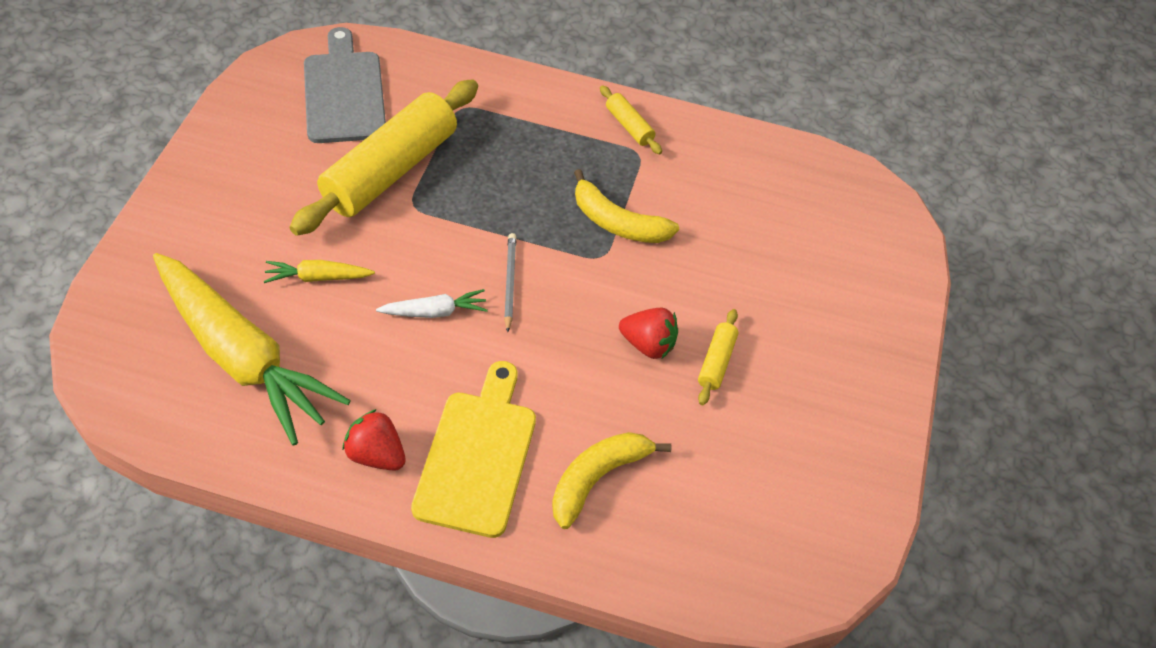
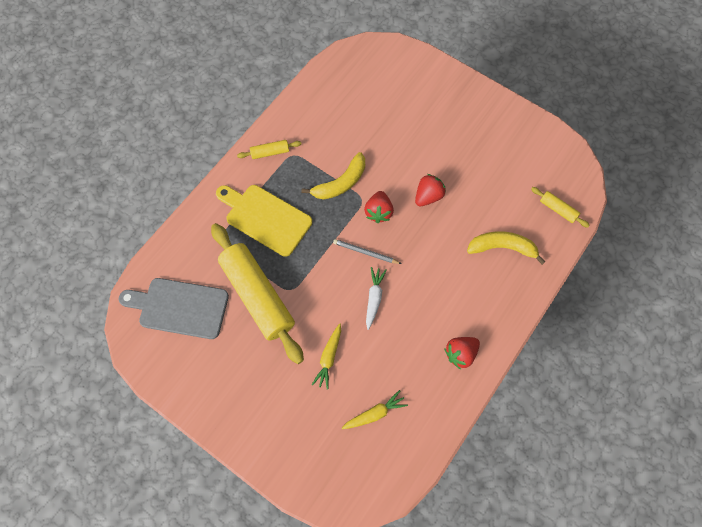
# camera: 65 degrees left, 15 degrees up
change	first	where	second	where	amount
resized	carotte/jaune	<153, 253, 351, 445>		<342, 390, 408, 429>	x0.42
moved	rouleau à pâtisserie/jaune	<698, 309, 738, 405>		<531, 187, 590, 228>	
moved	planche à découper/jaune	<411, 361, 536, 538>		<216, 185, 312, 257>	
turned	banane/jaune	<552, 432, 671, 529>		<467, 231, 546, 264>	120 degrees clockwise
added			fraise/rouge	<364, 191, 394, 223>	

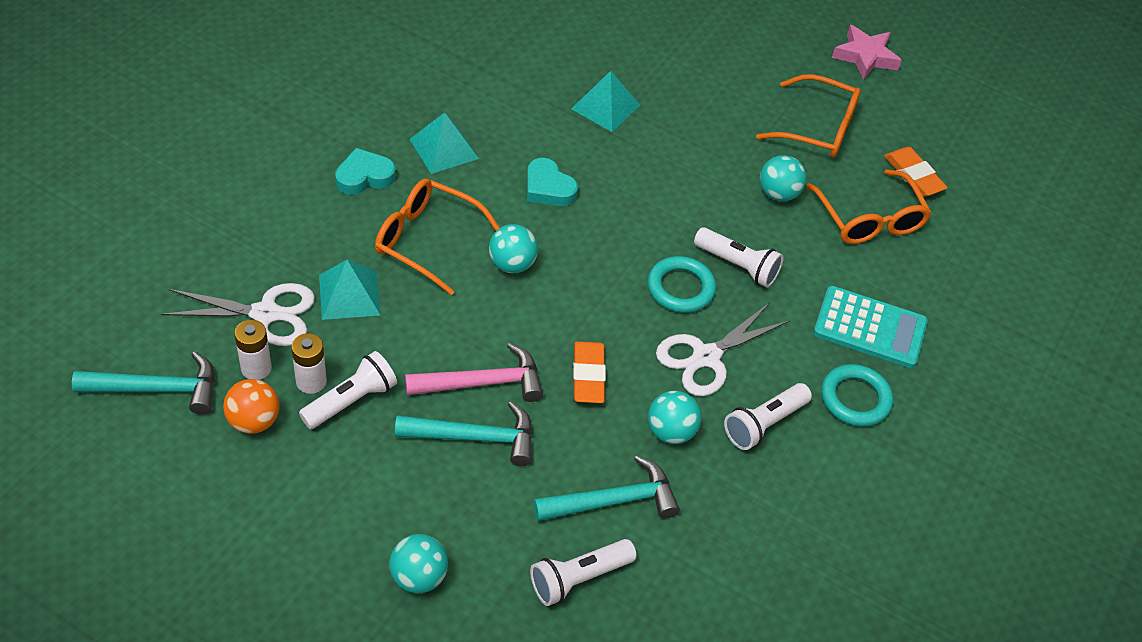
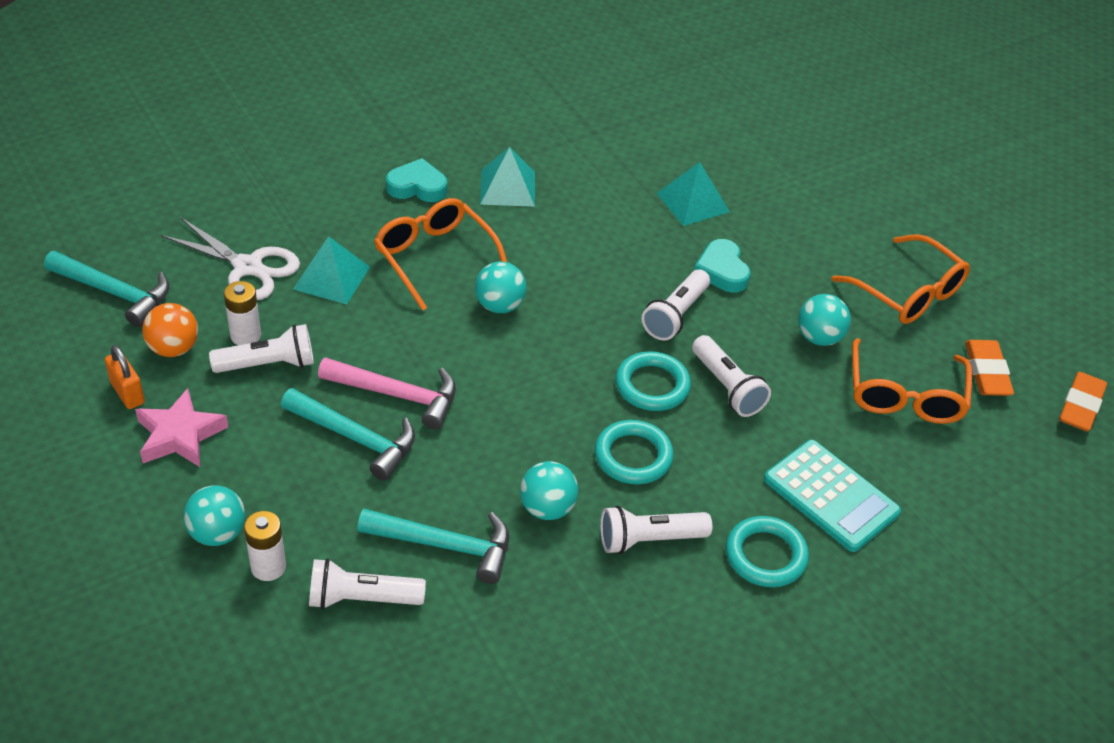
# camera: 30 degrees right, 5 degrees down
change	first	where	second	where	amount
moved	étoile/rose	<832, 25, 902, 80>		<135, 388, 228, 467>	
moved	cœur/turquoise	<527, 158, 578, 206>		<694, 239, 751, 292>	
replaced	ciseaux/blanc	<656, 302, 790, 396>	anneau/turquoise	<595, 420, 674, 484>	
moved	pile/blanc	<234, 320, 272, 380>		<244, 511, 286, 581>	
moved	gomme/orange	<573, 341, 606, 403>		<1059, 372, 1107, 432>	
added			lampe de poche/blanc	<642, 269, 710, 341>	
added			cadenas/orange	<105, 345, 145, 409>	

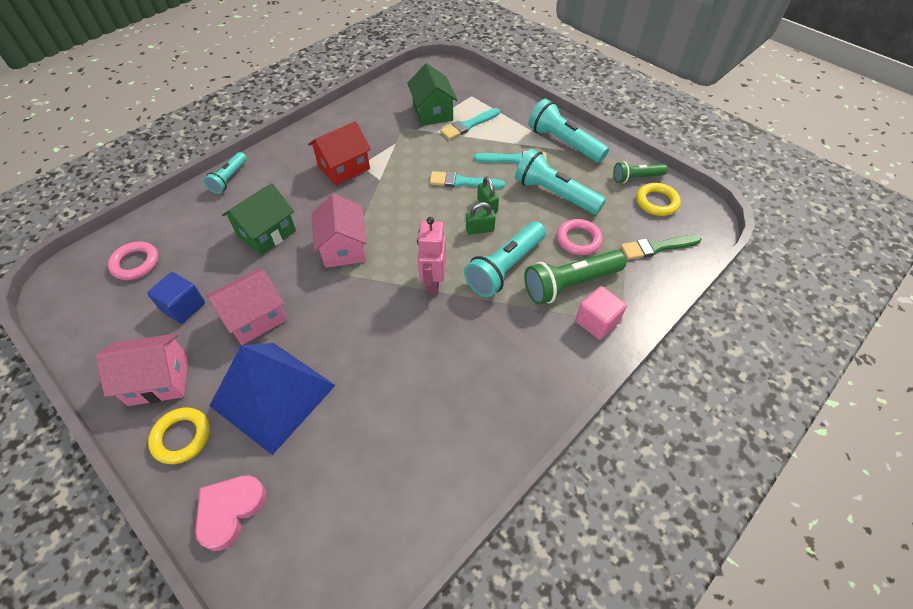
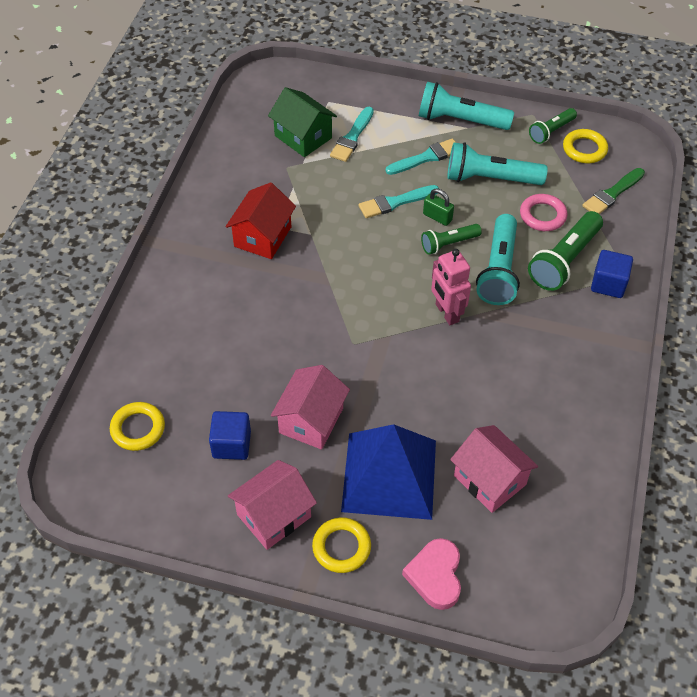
# camera: 30 degrees left, 0 degrees up
change	first	where	second	where	amount
removed	lampe de poche/turquoise	<204, 152, 247, 194>			
removed	maison/vert	<222, 183, 296, 255>			
moved	maison/rose	<312, 194, 367, 268>		<450, 425, 538, 513>	
replaced	cadenas/vert	<466, 202, 496, 235>	lampe de poche/vert	<421, 224, 482, 255>	
recoloured	anneau/rose	<108, 241, 159, 280>	anneau/jaune	<110, 402, 165, 451>	
recoloured	cube/rose	<576, 286, 627, 340>	cube/bleu	<591, 250, 633, 298>	

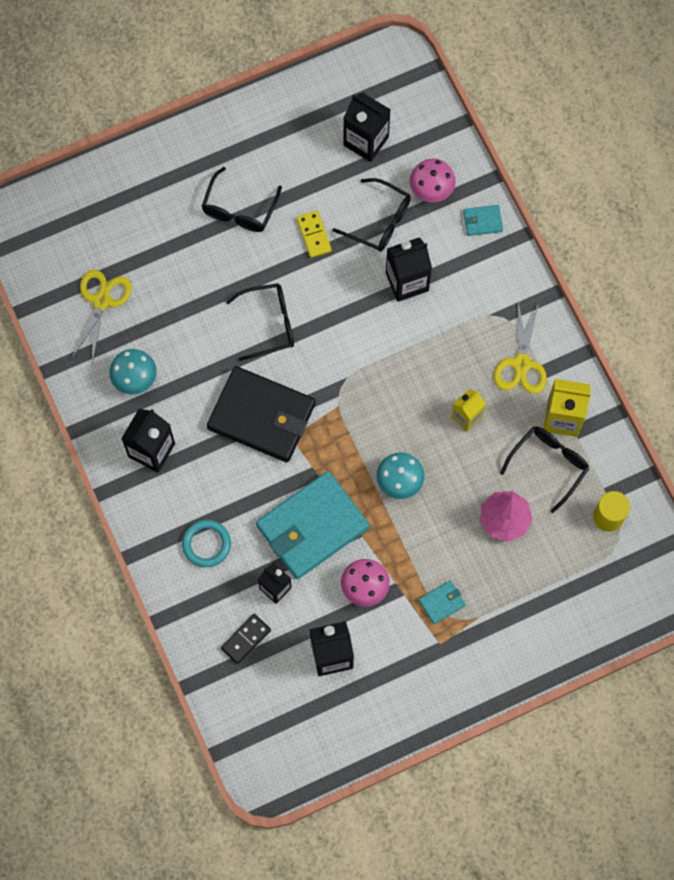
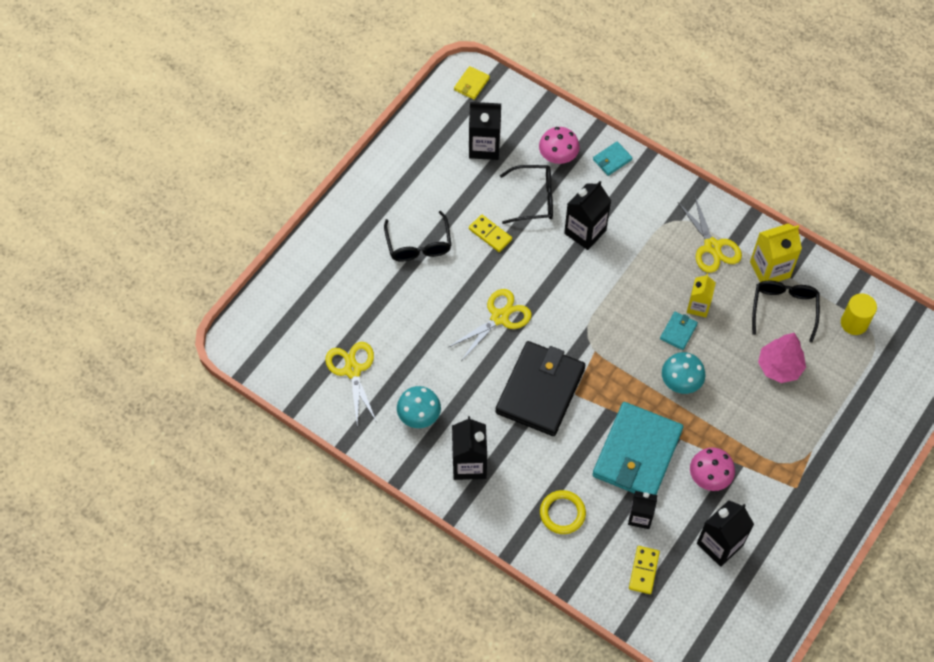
# camera: 30 degrees left, 10 degrees down
change	first	where	second	where	amount
replaced	lunettes/noir	<226, 283, 294, 361>	ciseaux/jaune	<449, 289, 532, 361>	
turned	portefeuille/noir	<207, 366, 316, 462>		<495, 341, 585, 436>	60 degrees counterclockwise
recoloured	anneau/turquoise	<182, 520, 231, 567>	anneau/jaune	<540, 490, 586, 534>	
moved	portefeuille/turquoise	<419, 580, 466, 624>		<660, 312, 698, 350>	
recoloured	domino/noir	<221, 614, 271, 664>	domino/jaune	<629, 546, 660, 594>	
added			portefeuille/jaune	<454, 66, 490, 100>	

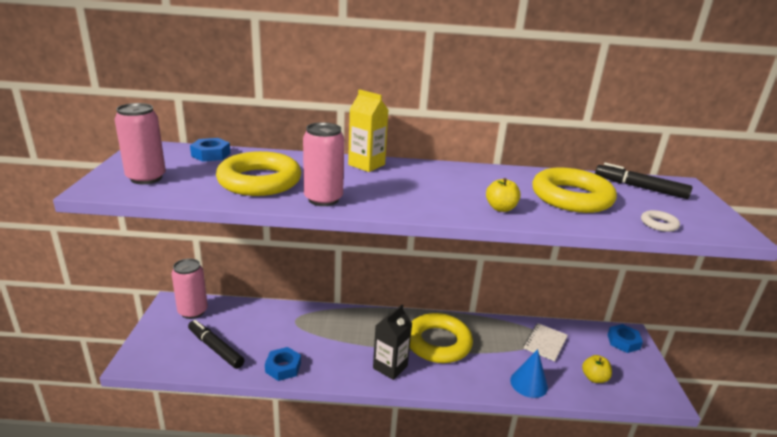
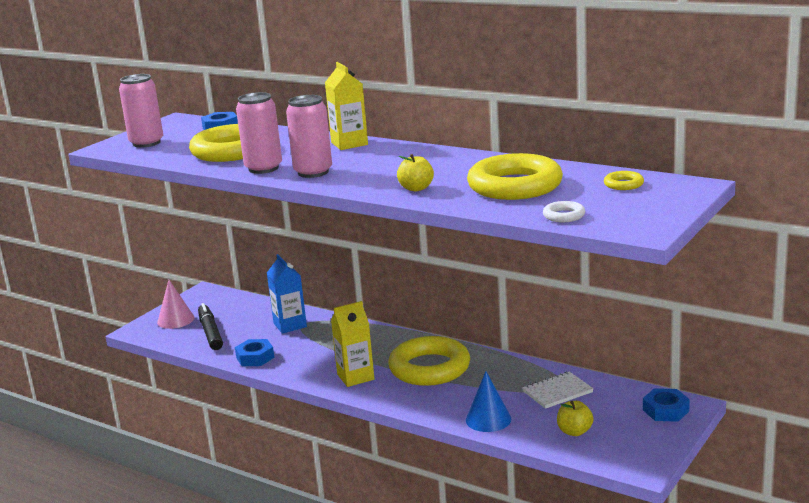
# camera: 35 degrees right, 5 degrees down
change	first	where	second	where	amount
replaced	feutre/noir	<595, 163, 693, 199>	anneau/jaune	<604, 171, 644, 190>	
moved	canette/rose	<172, 258, 208, 319>		<286, 95, 332, 178>	
recoloured	brique de lait/noir	<373, 305, 412, 380>	brique de lait/jaune	<331, 301, 374, 387>	
added			brique de lait/bleu	<267, 254, 307, 334>	
added			cône/rose	<157, 280, 194, 329>	

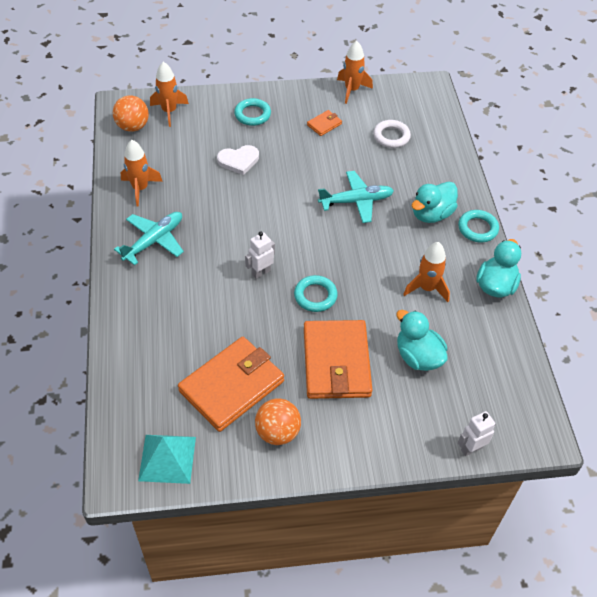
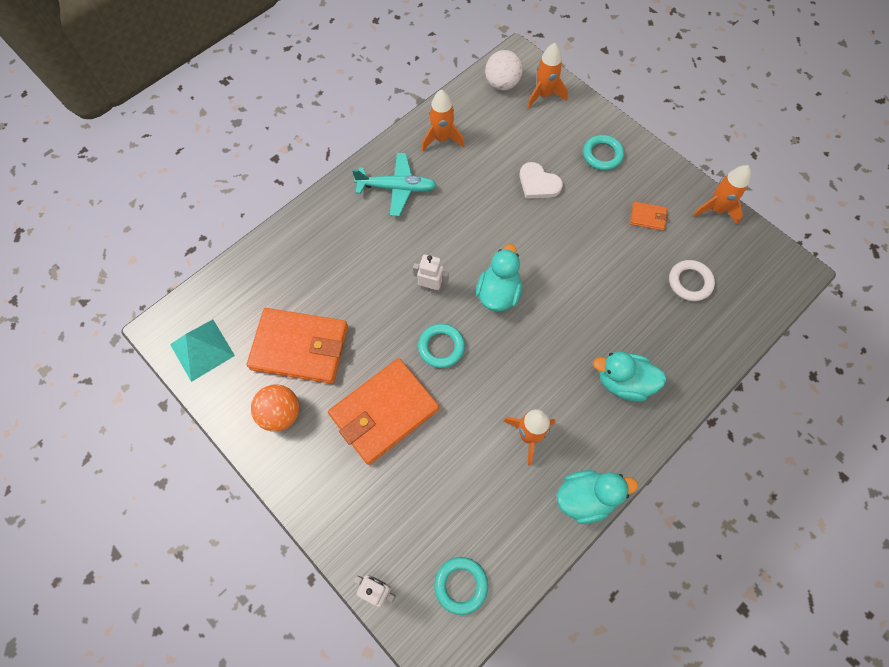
# camera: 55 degrees right, 15 degrees up
change	first	where	second	where	amount
recoloured	balle/orange	<113, 95, 149, 132>	balle/blanc	<485, 50, 523, 91>	
removed	avion/turquoise	<318, 171, 394, 223>			
moved	anneau/turquoise	<458, 210, 499, 242>		<434, 557, 488, 615>	
moved	canard/turquoise	<396, 310, 448, 371>		<476, 244, 522, 312>	

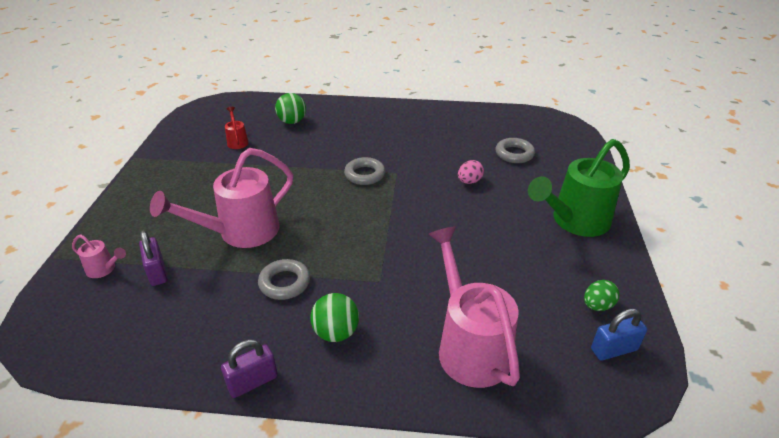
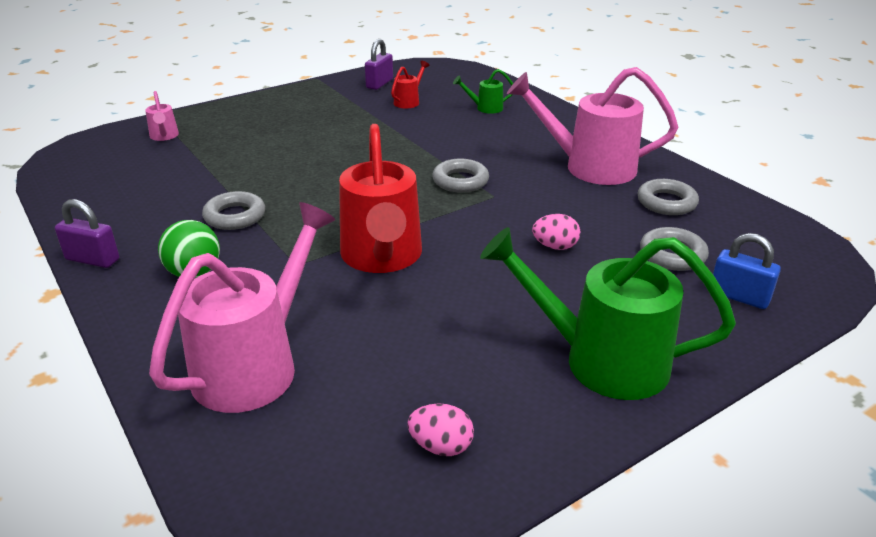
# camera: 50 degrees right, 5 degrees down
change	first	where	second	where	amount
replaced	balle/vert	<275, 93, 306, 124>	arrosoir/vert	<453, 69, 513, 114>	
moved	arrosoir/rose	<150, 148, 293, 248>		<507, 67, 678, 185>	
moved	cadenas/violet	<139, 230, 167, 286>		<365, 39, 393, 90>	
recoloured	œuf/vert	<584, 280, 620, 311>	œuf/rose	<407, 403, 474, 456>	
moved	cadenas/bleu	<591, 308, 647, 360>		<713, 233, 781, 309>	
added			arrosoir/rouge	<339, 124, 422, 273>	
added			anneau/gris	<638, 179, 699, 215>	

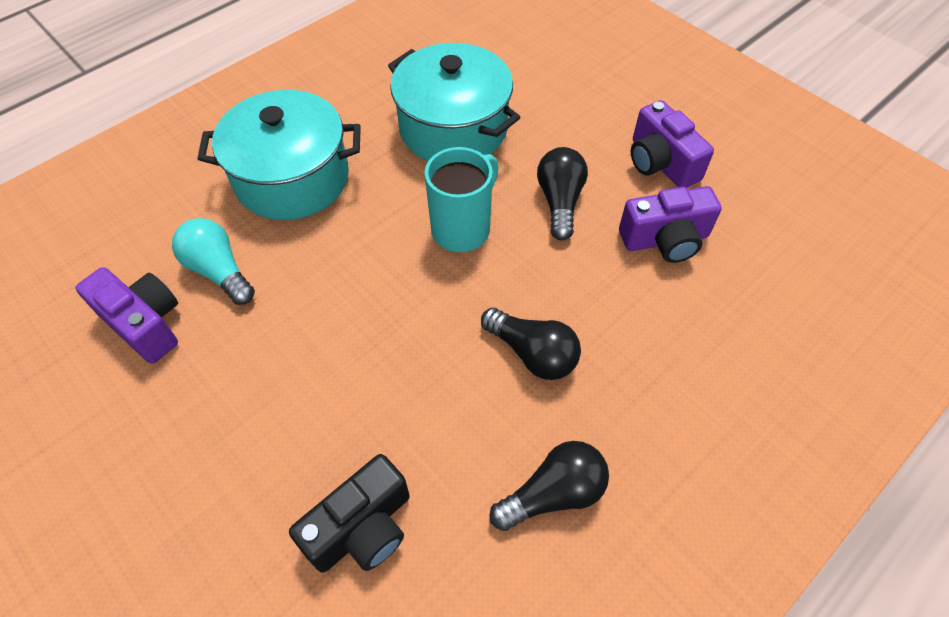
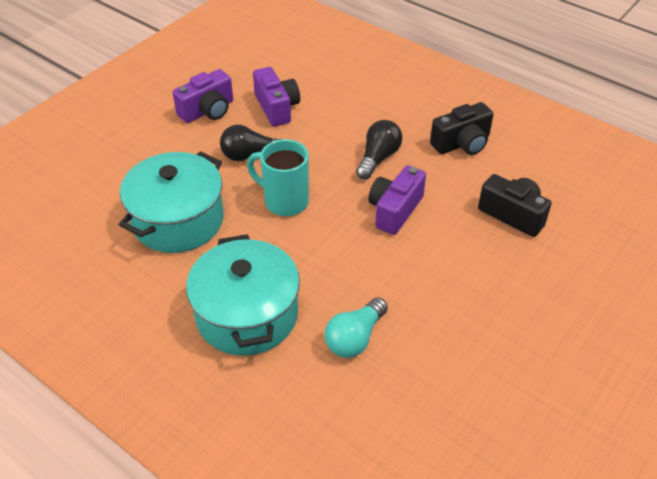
# camera: 100 degrees left, 10 degrees down
change	first	where	second	where	amount
moved	appareil photo/violet	<76, 267, 178, 364>		<368, 165, 426, 235>	
replaced	ampoule/noir	<489, 441, 609, 531>	appareil photo/noir	<430, 102, 493, 155>	

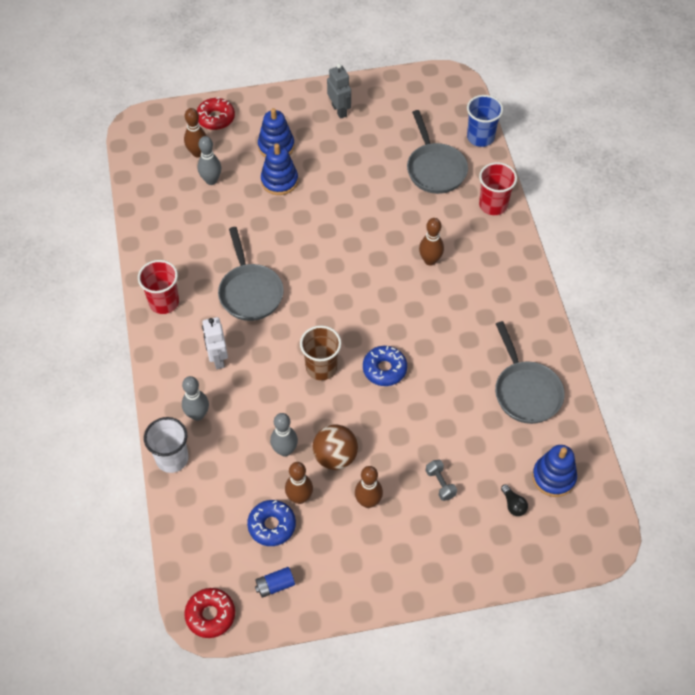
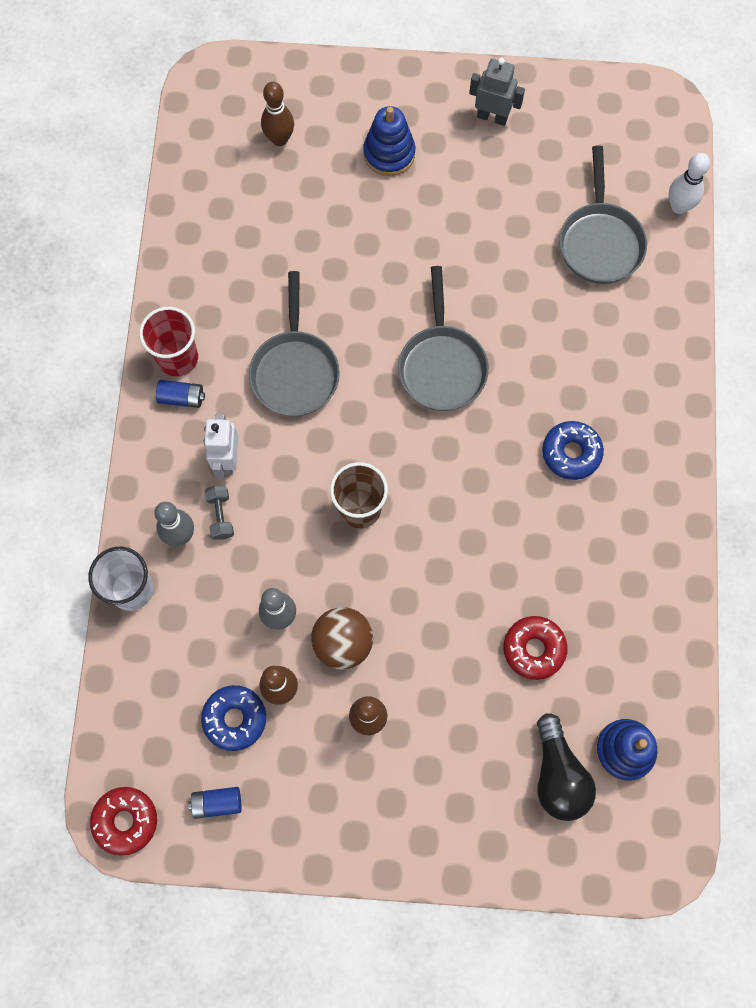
# camera: 15 degrees right, 15 degrees up
change	first	where	second	where	amount
turned	robot/gris	<327, 64, 351, 119>		<469, 58, 525, 126>	60 degrees counterclockwise
replaced	gobelet/bleu	<467, 95, 503, 147>	quille/blanc	<669, 153, 710, 214>	
moved	beignet/rouge	<196, 97, 235, 130>		<503, 616, 567, 680>	
removed	quille/gris	<197, 136, 221, 185>			
removed	jouet à empiler/bleu	<261, 144, 298, 195>			
removed	gobelet/rouge	<479, 162, 517, 215>			
removed	quille/marron	<419, 218, 444, 266>			
moved	poêle/gris	<495, 321, 565, 424>		<398, 266, 489, 411>	
moved	beignet/bleu	<363, 346, 407, 386>		<542, 421, 604, 480>	
moved	haltère/gris	<425, 460, 457, 501>		<205, 486, 234, 540>	
resized	ampoule/noir	<501, 484, 528, 516>		<537, 713, 596, 821>	x2.05
added			pile/bleu	<156, 380, 205, 408>	

